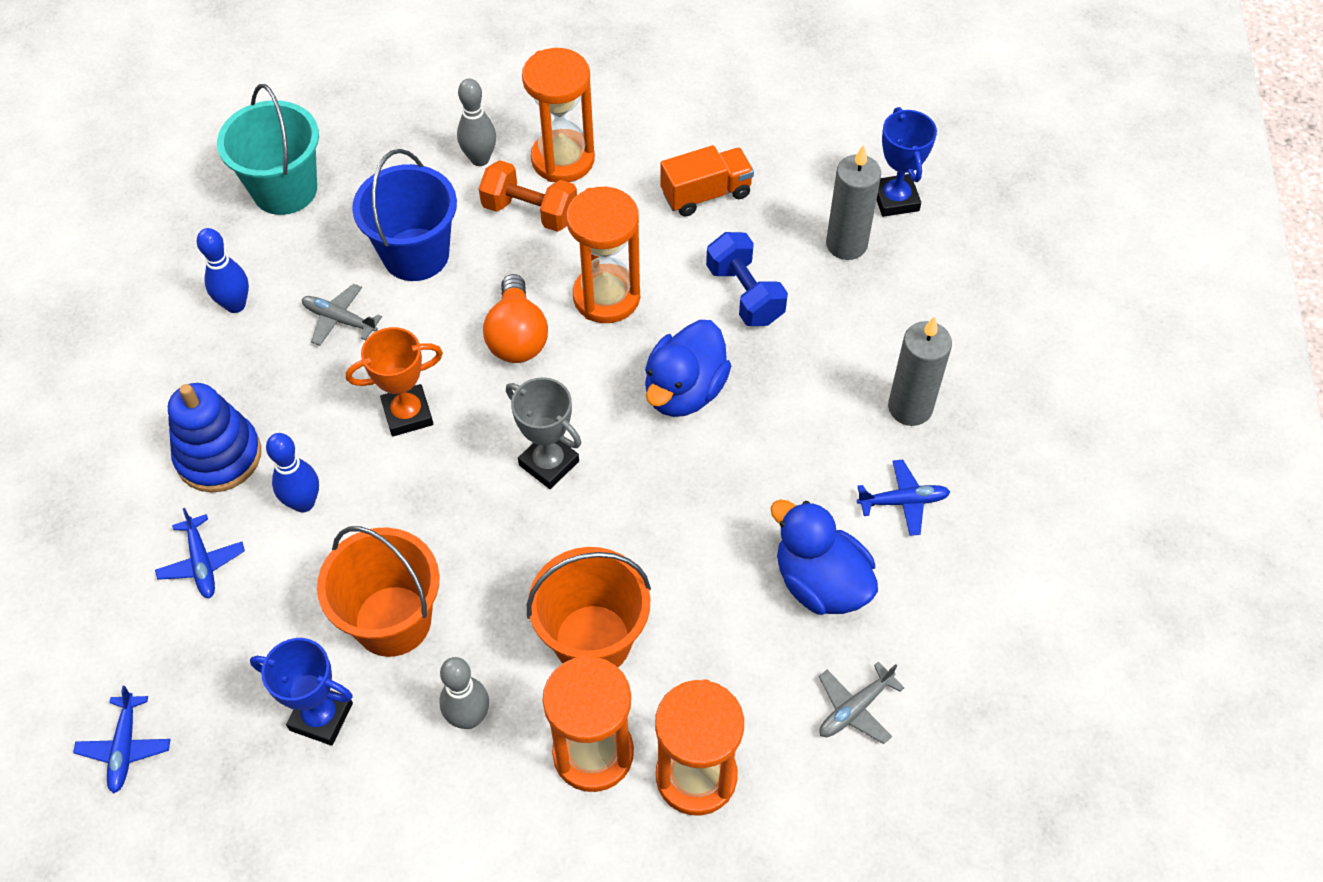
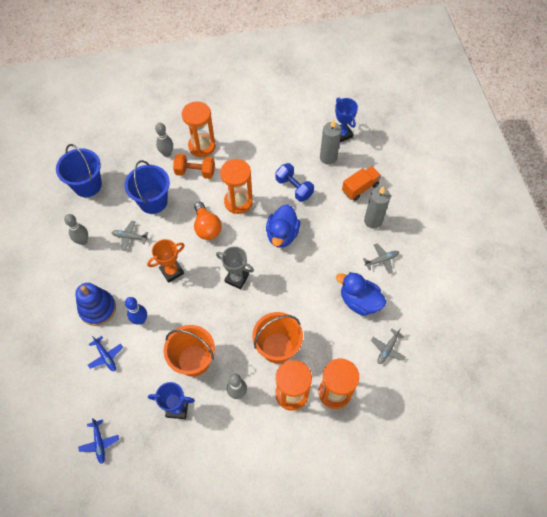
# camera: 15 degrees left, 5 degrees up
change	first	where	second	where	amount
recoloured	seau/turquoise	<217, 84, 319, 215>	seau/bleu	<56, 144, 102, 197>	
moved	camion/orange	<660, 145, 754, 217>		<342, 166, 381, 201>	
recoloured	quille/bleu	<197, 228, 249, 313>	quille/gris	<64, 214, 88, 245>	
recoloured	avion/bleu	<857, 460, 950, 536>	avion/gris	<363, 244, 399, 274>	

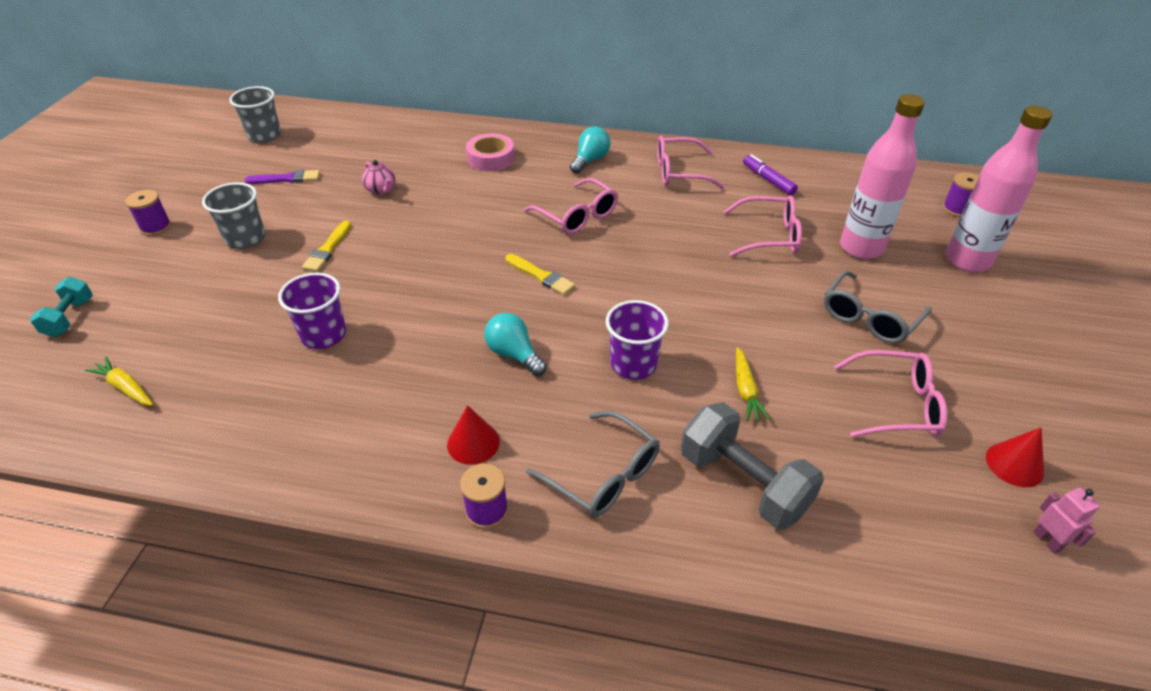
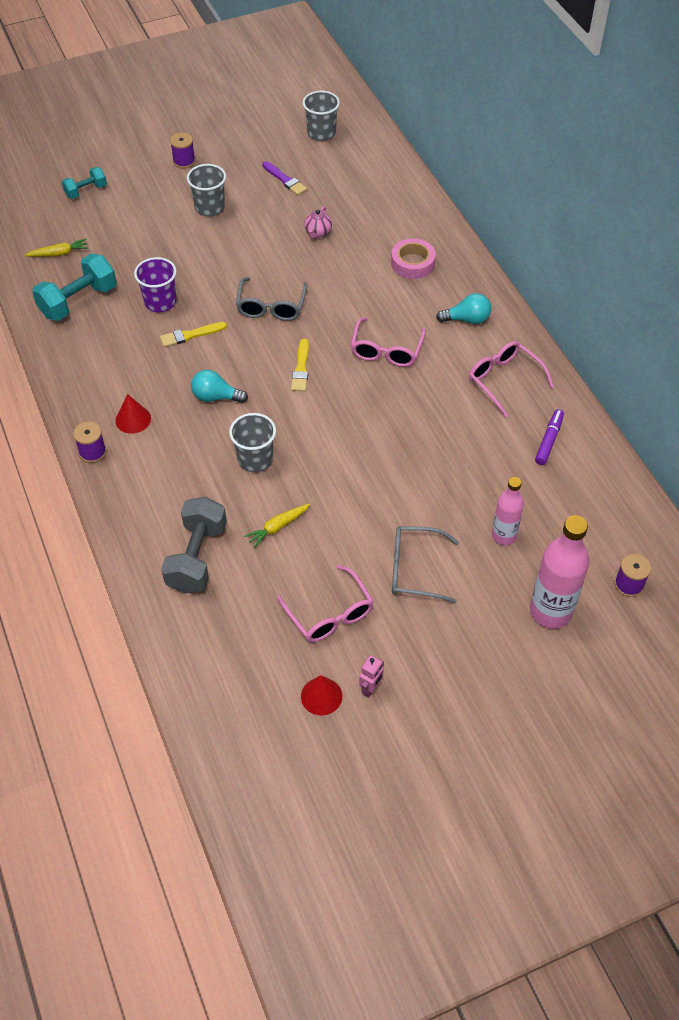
# camera: 55 degrees right, 10 degrees up
change	first	where	second	where	amount
resized	bouteille/rose	<840, 94, 925, 259>		<492, 477, 524, 545>	x0.61
removed	lunettes/rose	<723, 195, 802, 257>			
moved	pinceau/jaune	<302, 221, 351, 272>		<160, 322, 227, 347>	
recoloured	gobelet/violet	<606, 300, 669, 380>	gobelet/gris	<229, 413, 276, 472>	
turned	ampoule/turquoise	<484, 313, 547, 376>		<191, 370, 248, 403>	90 degrees counterclockwise
turned	carotte/jaune	<85, 357, 153, 406>		<25, 239, 89, 257>	75 degrees clockwise
moved	lunettes/gris	<526, 411, 660, 518>		<236, 277, 308, 321>	
moved	robot/rose	<1033, 488, 1100, 554>		<359, 655, 384, 698>	
added			haltère/turquoise	<32, 253, 117, 321>	

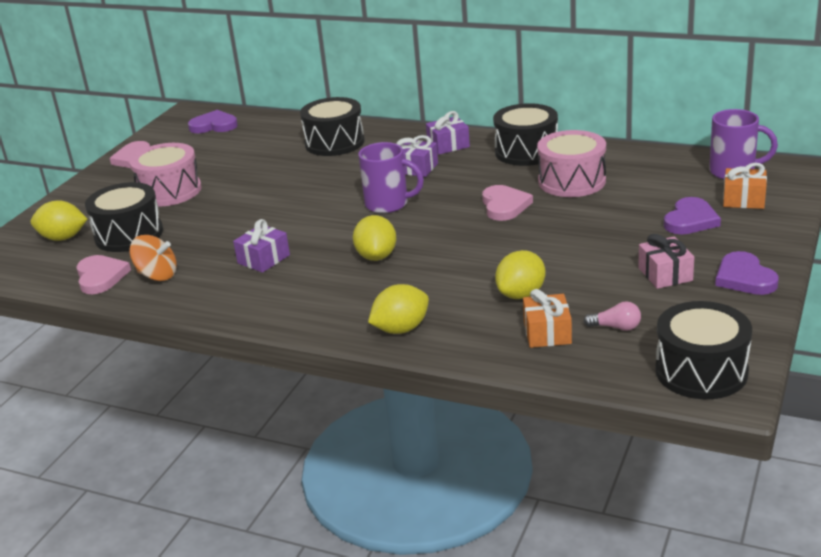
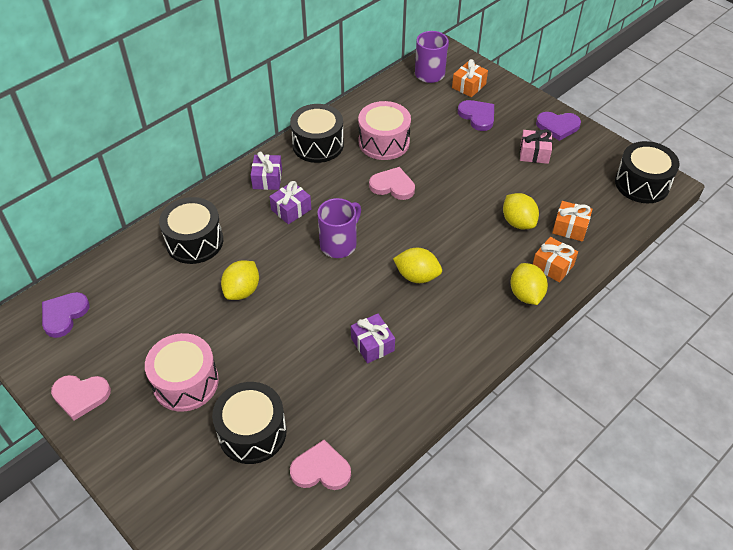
# camera: 70 degrees left, 20 degrees up
change	first	where	second	where	amount
moved	citron/jaune	<31, 200, 87, 241>		<221, 260, 259, 300>	
removed	toupie/orange	<130, 235, 177, 281>			
removed	ampoule/rose	<584, 301, 641, 331>			
added			cadeau/orange	<533, 237, 578, 283>	

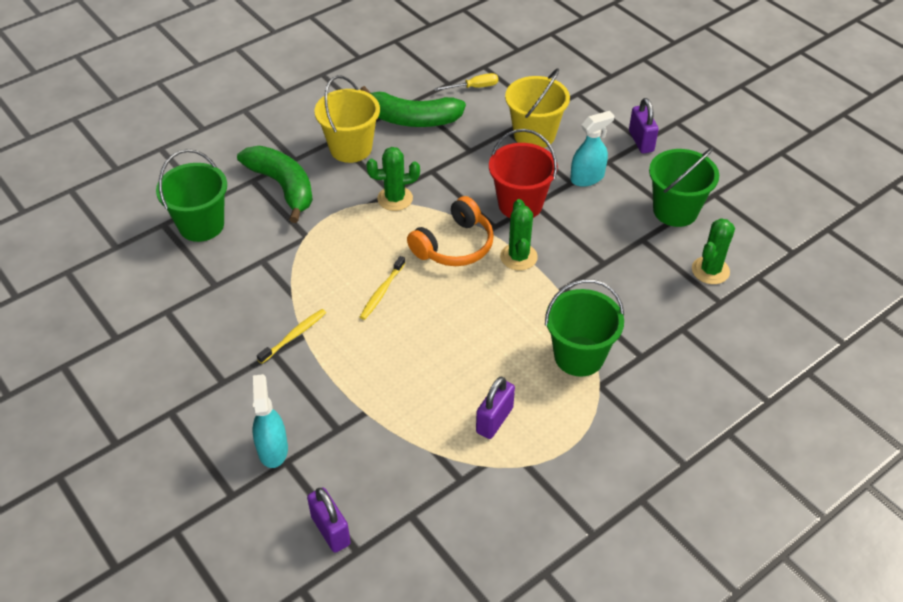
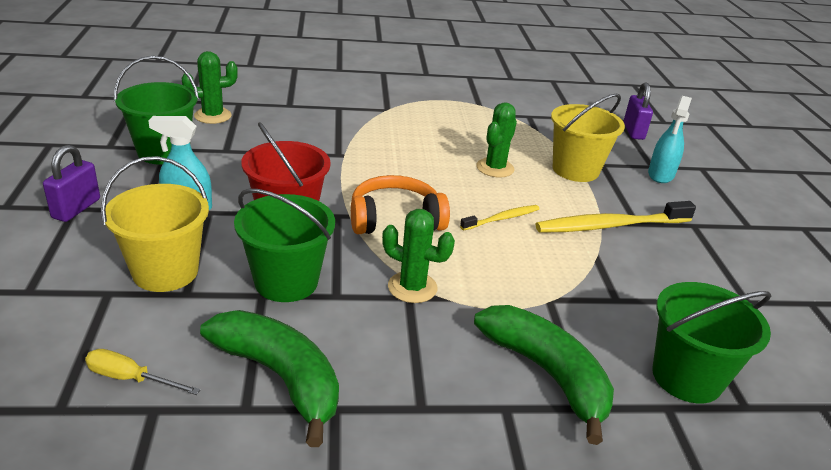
# camera: 150 degrees left, 15 degrees down
change	first	where	second	where	amount
moved	seau/jaune	<314, 75, 380, 163>		<551, 93, 625, 182>	
turned	banane/vert	<237, 146, 313, 223>		<474, 305, 614, 445>	150 degrees clockwise
moved	cactus/vert	<500, 199, 538, 271>		<476, 102, 517, 177>	
moved	seau/vert	<545, 279, 624, 377>		<234, 189, 335, 302>	
resized	brosse à dents/jaune	<257, 309, 326, 364>		<536, 201, 696, 233>	x1.82
removed	cadenas/violet	<476, 376, 515, 439>			

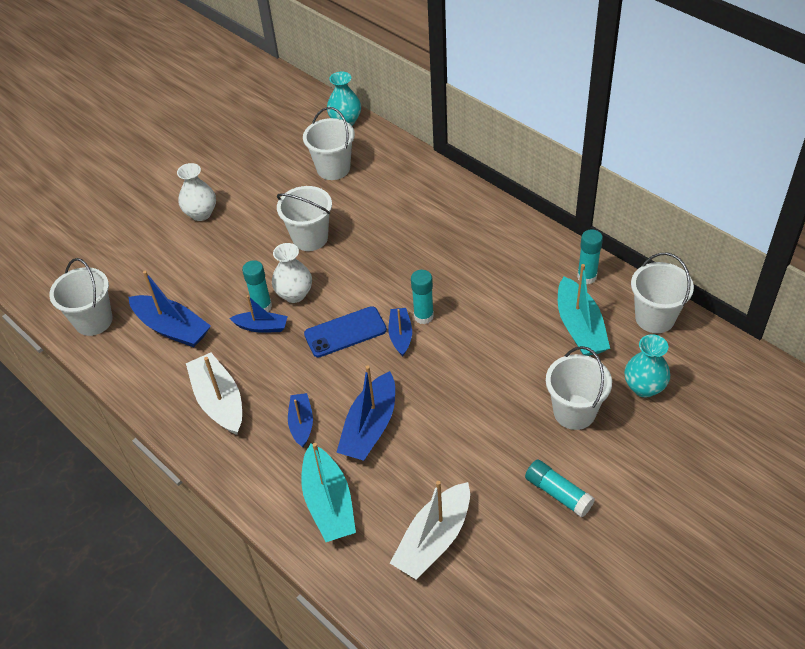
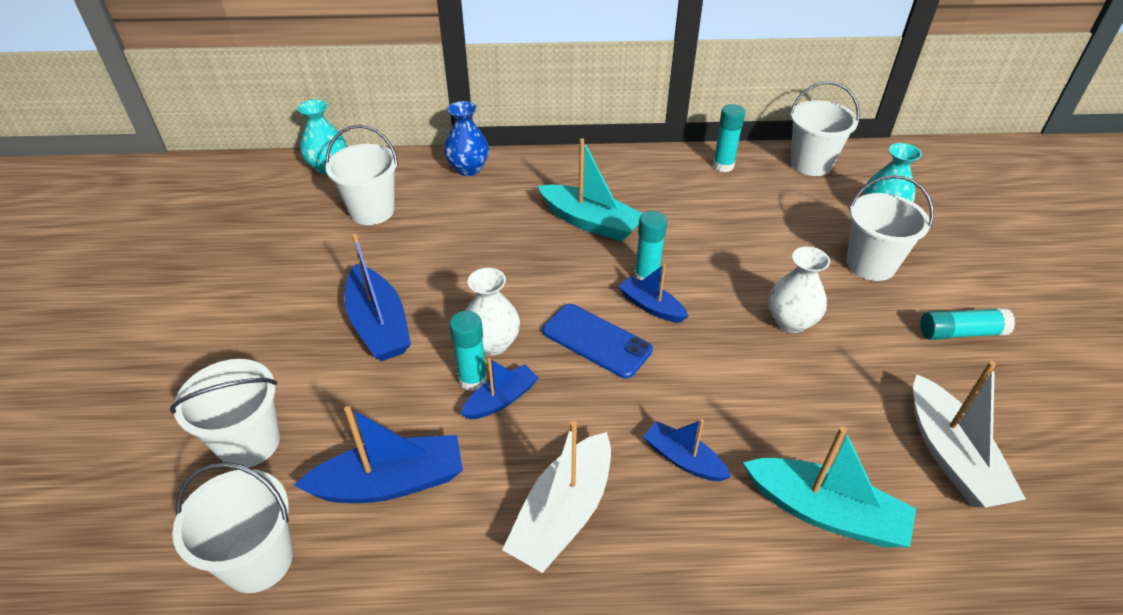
# camera: 50 degrees left, 5 degrees down
change	first	where	second	where	amount
moved	vase/blanc	<177, 163, 216, 221>		<768, 247, 830, 333>	
moved	seau/blanc	<277, 186, 332, 251>		<170, 359, 280, 468>	
moved	bateau/turquoise	<558, 264, 610, 356>		<538, 138, 643, 241>	
turned	téléphone/bleu	<304, 306, 387, 357>		<543, 304, 653, 379>	75 degrees counterclockwise
turned	bateau/blanc	<186, 353, 242, 435>		<502, 421, 611, 573>	75 degrees counterclockwise
moved	bateau/bleu	<336, 365, 395, 461>		<345, 234, 411, 361>	
added			vase/bleu	<444, 101, 489, 176>	

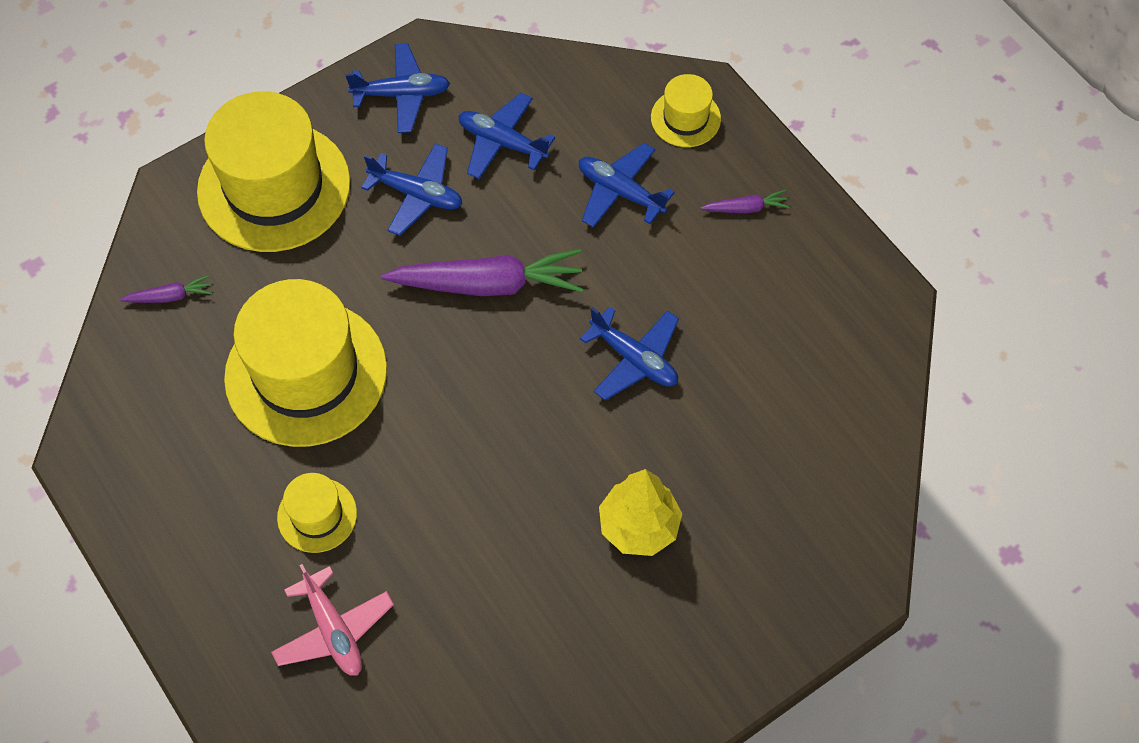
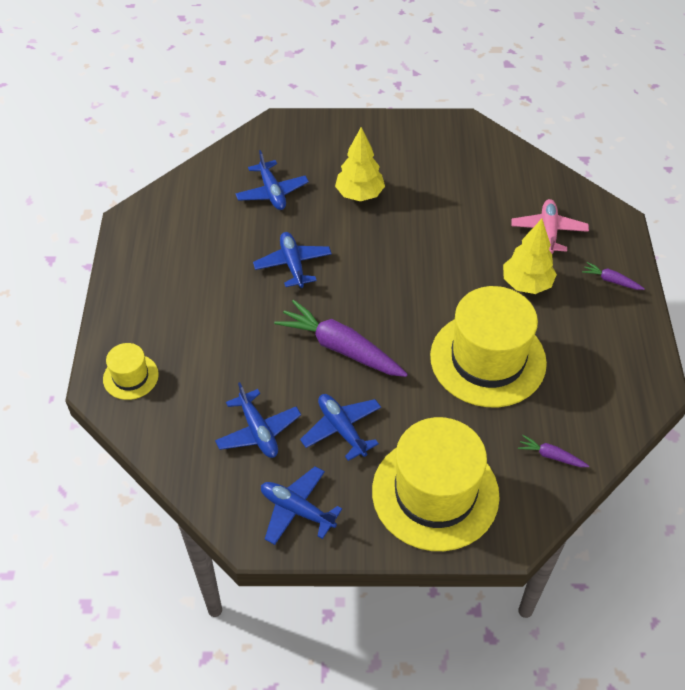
# camera: 145 degrees left, 10 degrees down
change	first	where	second	where	amount
moved	avion/bleu	<579, 143, 675, 228>		<235, 150, 309, 210>	
moved	carotte/violet	<701, 189, 790, 213>		<582, 262, 645, 290>	
replaced	chapeau/jaune	<277, 473, 357, 553>	arbre/jaune	<503, 219, 557, 294>	

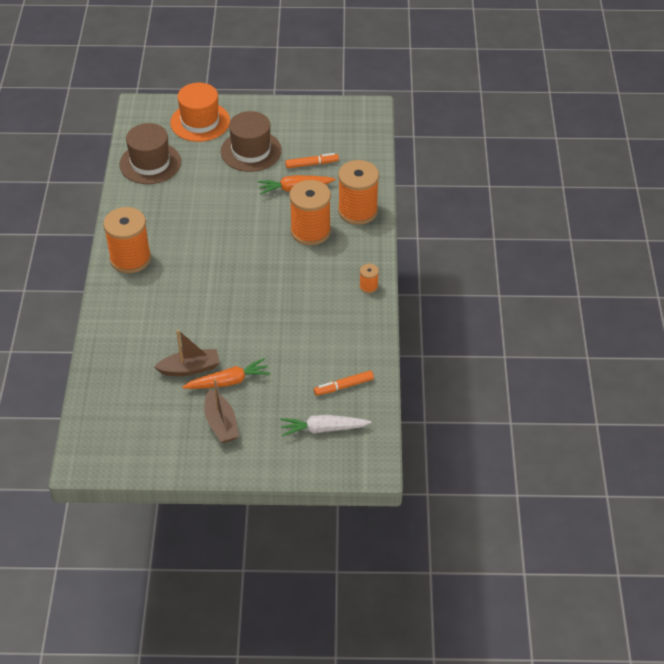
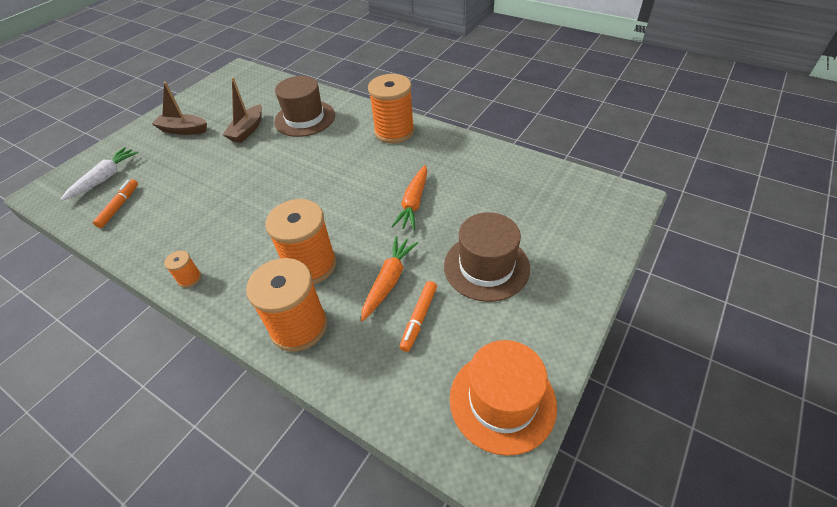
# camera: 125 degrees right, 0 degrees up
change	first	where	second	where	amount
moved	chapeau/orange	<170, 83, 230, 142>		<450, 340, 557, 456>	
moved	chapeau/marron	<119, 123, 181, 184>		<274, 76, 335, 137>	
moved	carotte/orange	<182, 358, 270, 389>		<391, 165, 427, 230>	

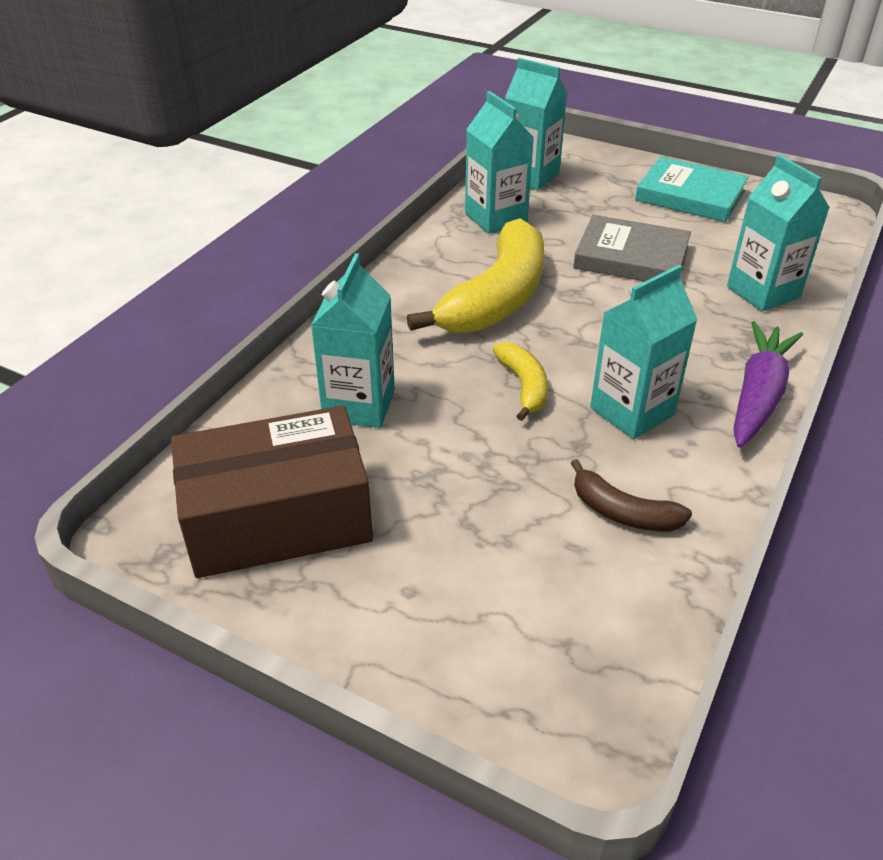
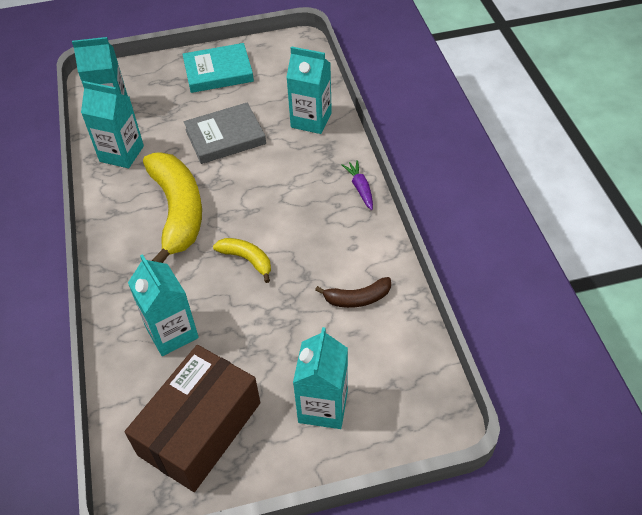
# camera: 40 degrees left, 10 degrees up
change	first	where	second	where	amount
moved	brique de lait/turquoise	<590, 265, 698, 439>		<293, 327, 348, 429>	
resized	carotte/violet	<733, 321, 803, 448>		<342, 160, 373, 210>	x0.57

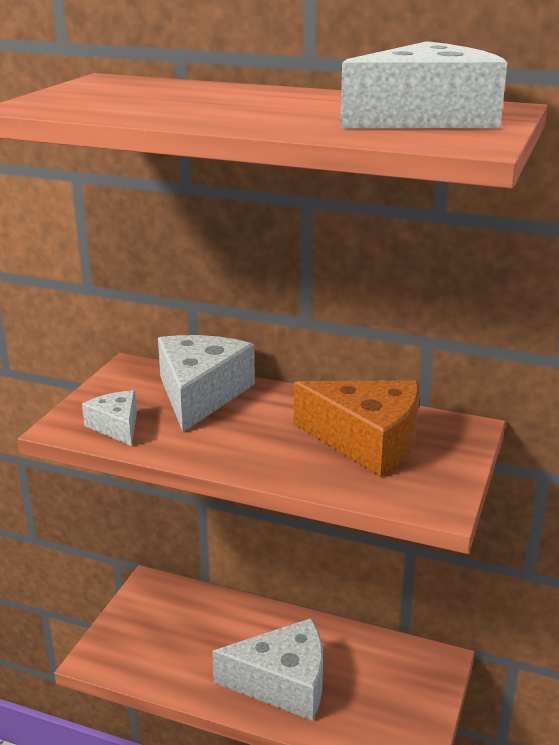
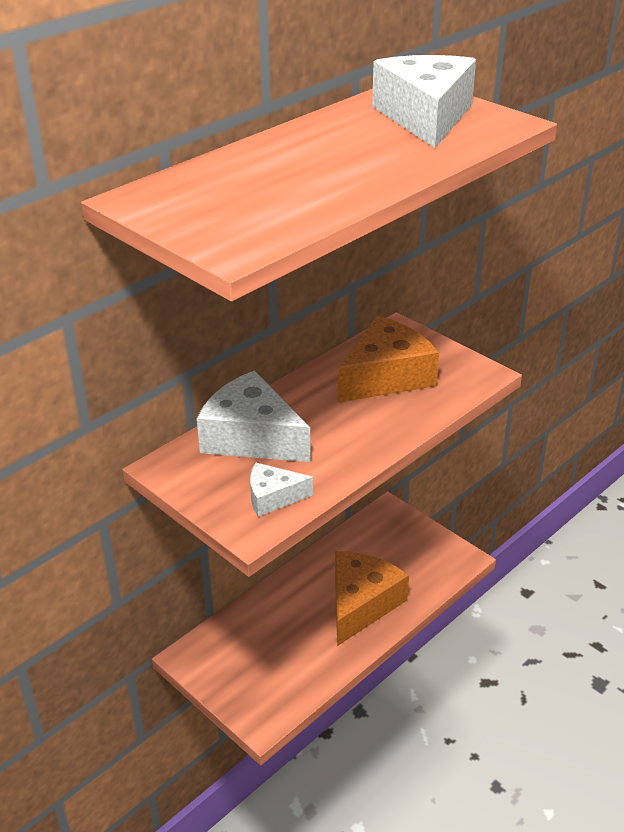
# camera: 65 degrees left, 10 degrees up
change	first	where	second	where	amount
recoloured	fromage/blanc	<212, 618, 323, 721>	fromage/orange	<335, 551, 409, 646>	

